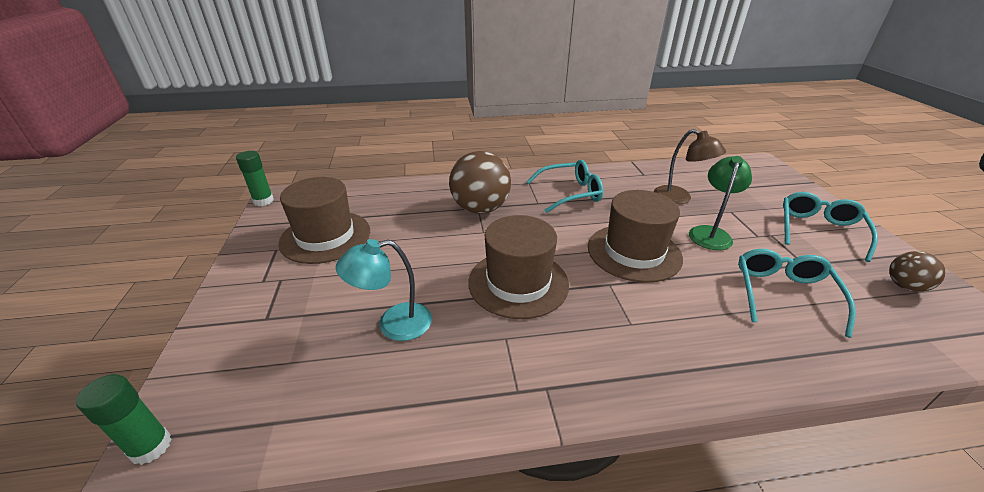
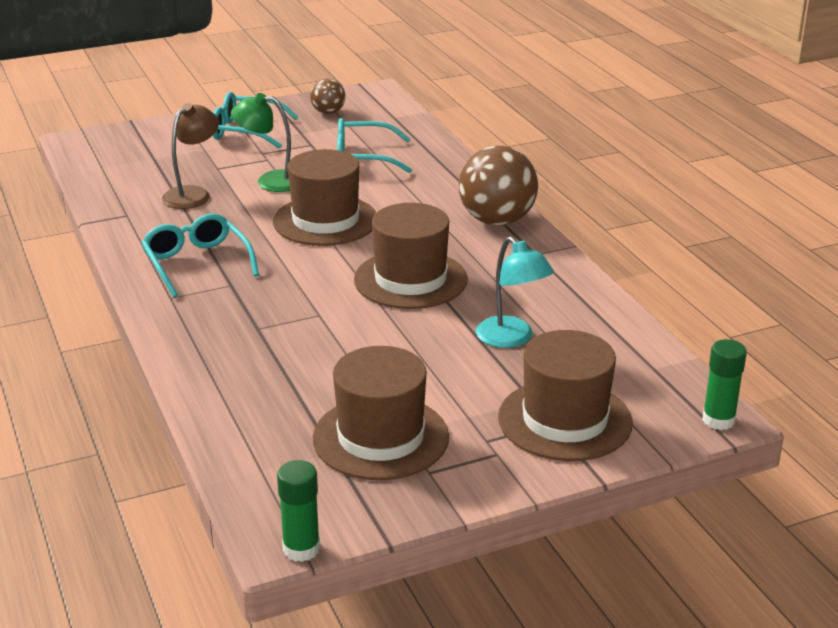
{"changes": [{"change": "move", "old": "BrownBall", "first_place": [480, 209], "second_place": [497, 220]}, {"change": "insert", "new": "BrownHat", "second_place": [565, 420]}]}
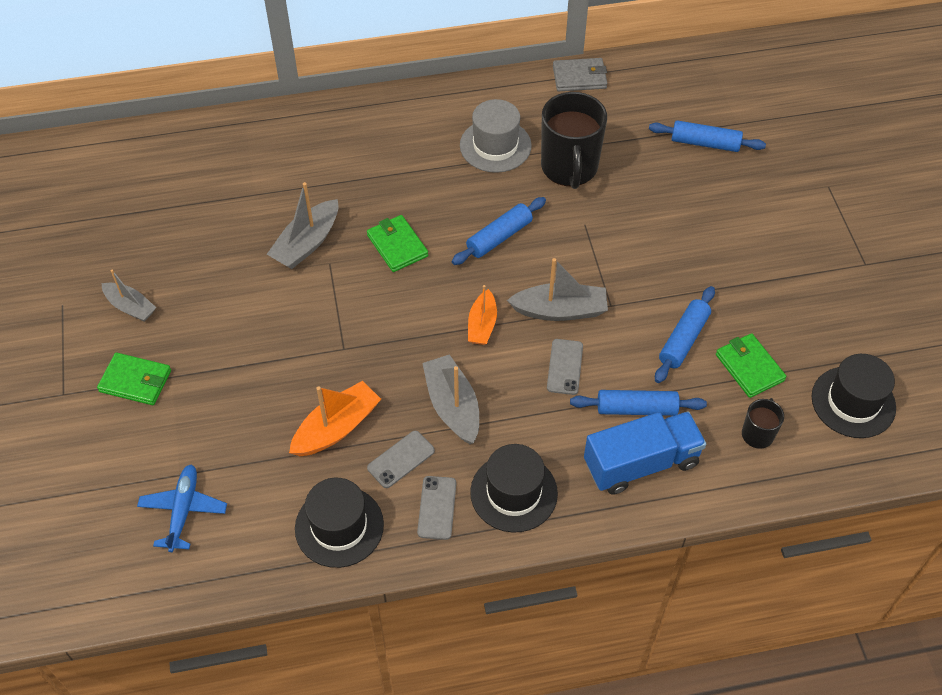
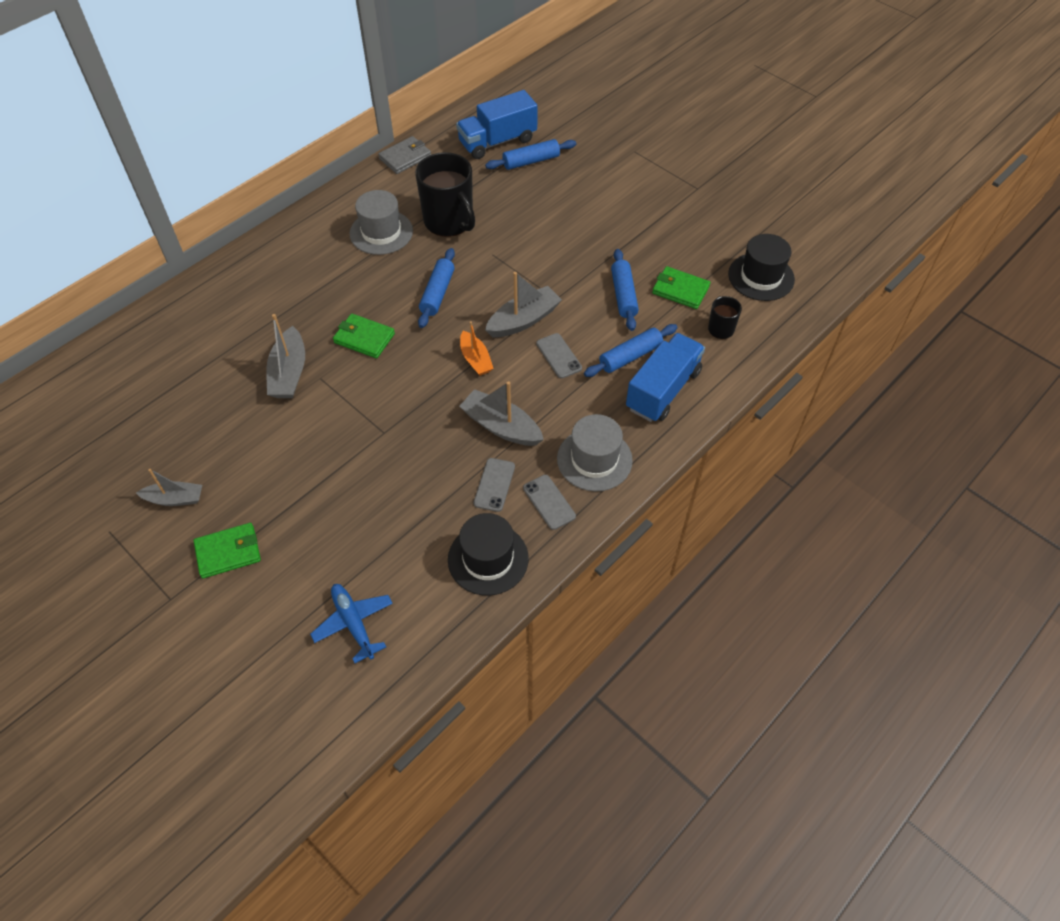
{"changes": [{"change": "insert", "new": "BlueTruck", "second_place": [497, 141]}, {"change": "recolor", "old": "BlackHat", "new": "GreyHat", "first_place": [514, 492], "second_place": [594, 459]}, {"change": "delete", "old": "OrangeBoat", "first_place": [336, 428]}]}
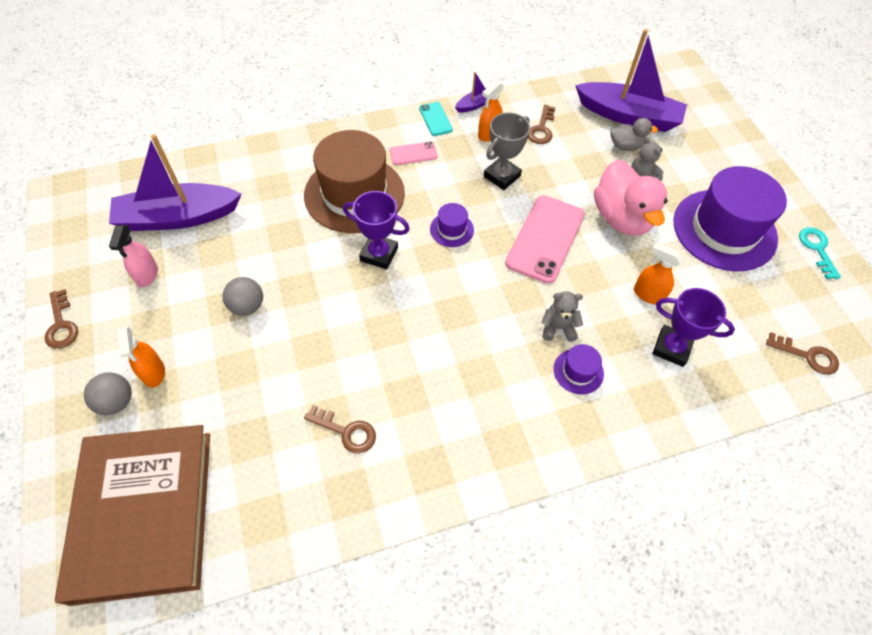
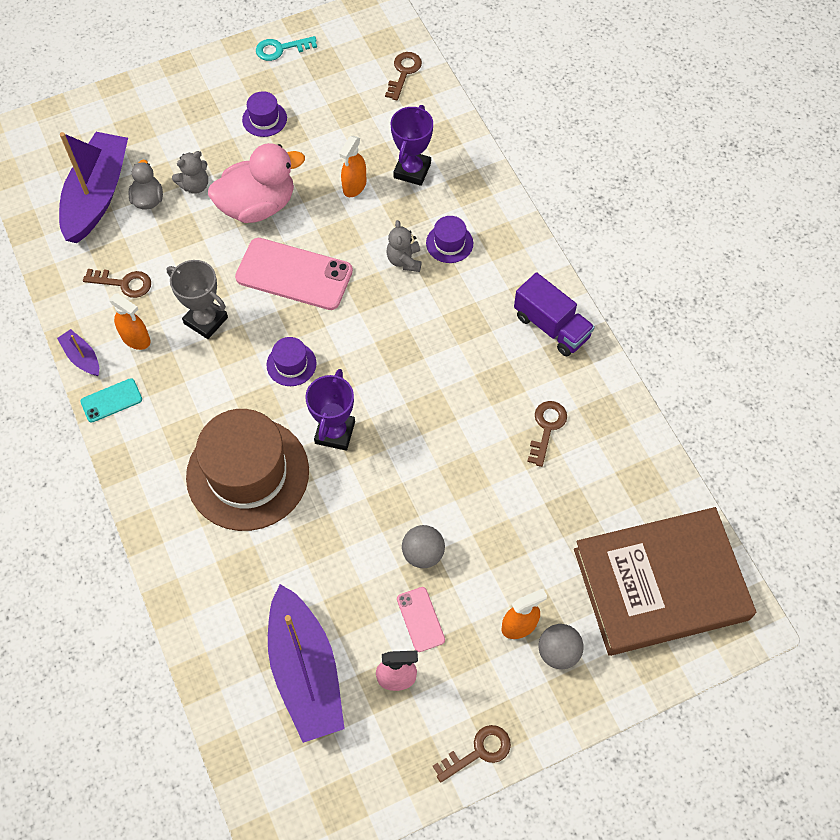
{"changes": [{"change": "resize", "old": "PurpleHat", "first_place": [724, 230], "second_place": [264, 119], "factor": 0.43}, {"change": "move", "old": "PinkPhone", "first_place": [413, 153], "second_place": [420, 619]}, {"change": "insert", "new": "PurpleTruck", "second_place": [551, 326]}]}
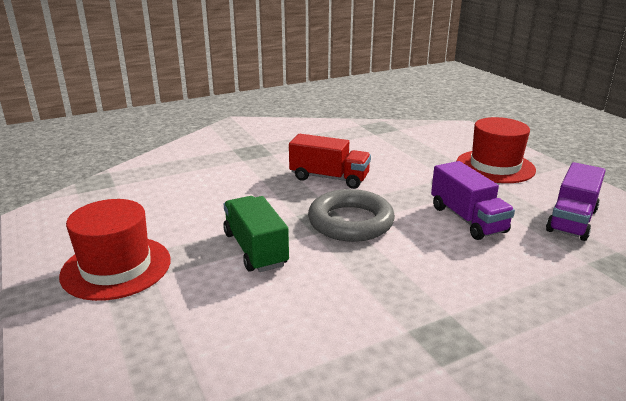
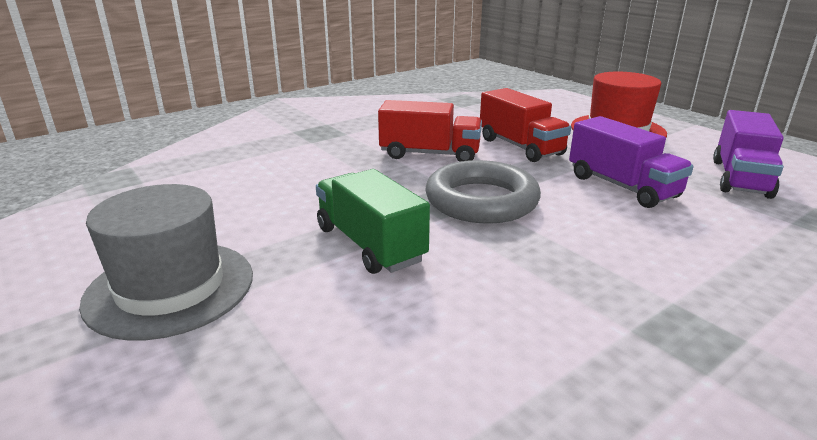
{"changes": [{"change": "recolor", "old": "RedHat", "new": "GreyHat", "first_place": [116, 267], "second_place": [170, 288]}, {"change": "insert", "new": "RedTruck", "second_place": [520, 147]}]}
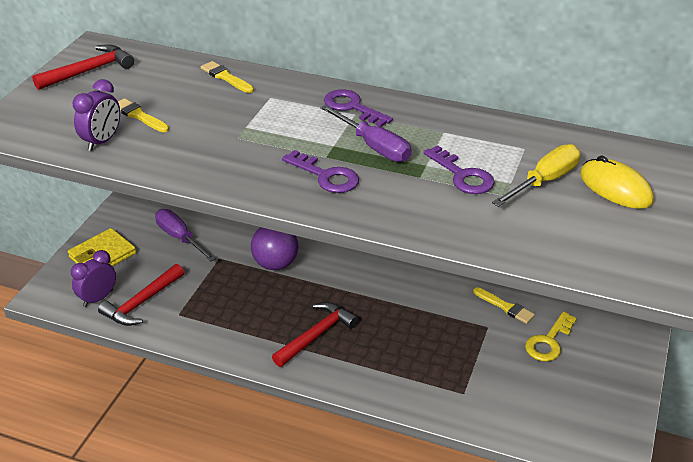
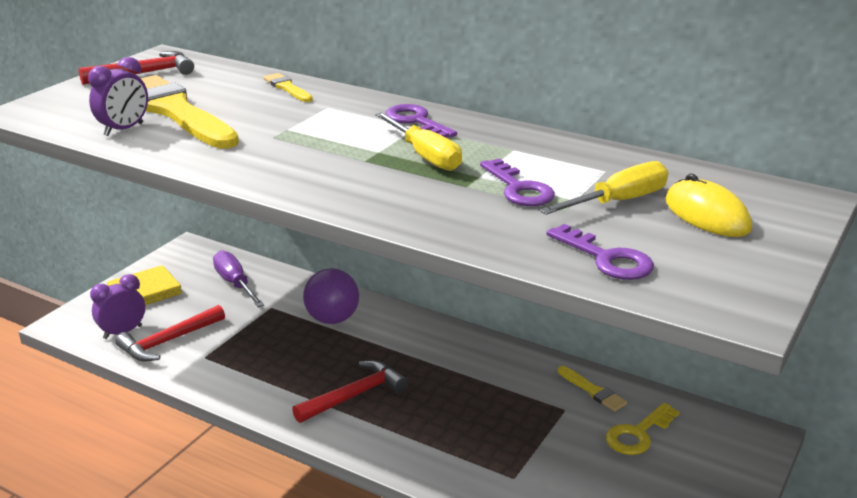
{"changes": [{"change": "resize", "old": "YellowBrush", "first_place": [139, 116], "second_place": [176, 112], "factor": 2.33}, {"change": "recolor", "old": "PurpleScrewdriver", "new": "YellowScrewdriver", "first_place": [374, 146], "second_place": [425, 156]}, {"change": "move", "old": "PurpleKey", "first_place": [326, 176], "second_place": [607, 258]}]}
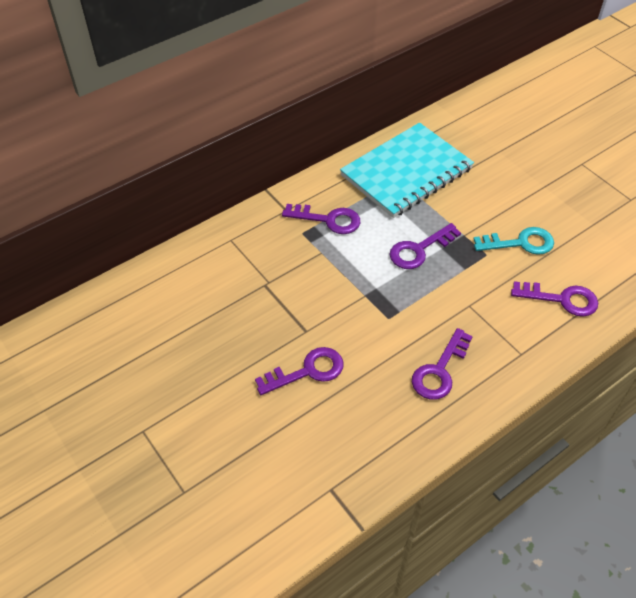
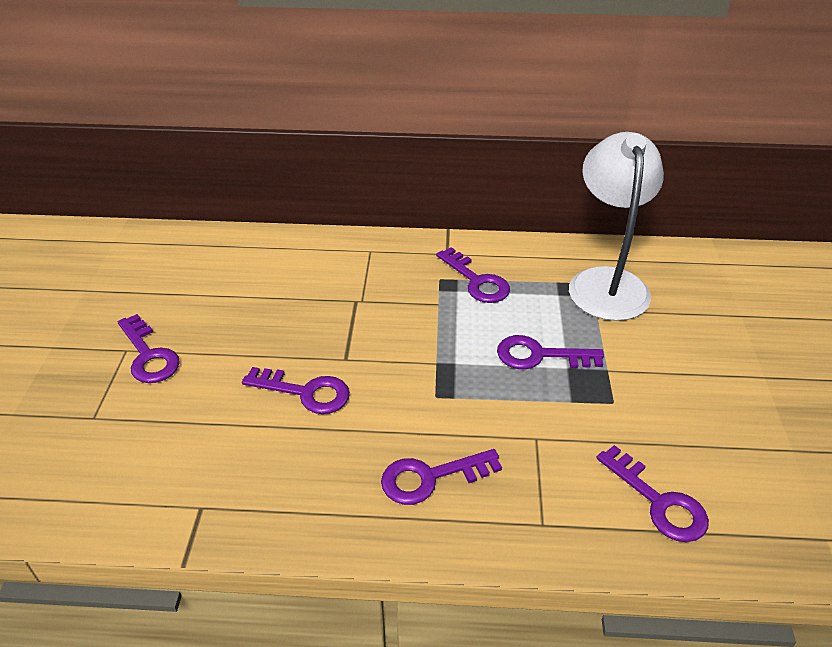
{"changes": [{"change": "insert", "new": "PurpleKey", "second_place": [149, 355]}, {"change": "replace", "old": "TurquoiseNotebook", "new": "WhiteLamp", "first_place": [406, 172], "second_place": [606, 282]}, {"change": "delete", "old": "TurquoiseKey", "first_place": [520, 243]}]}
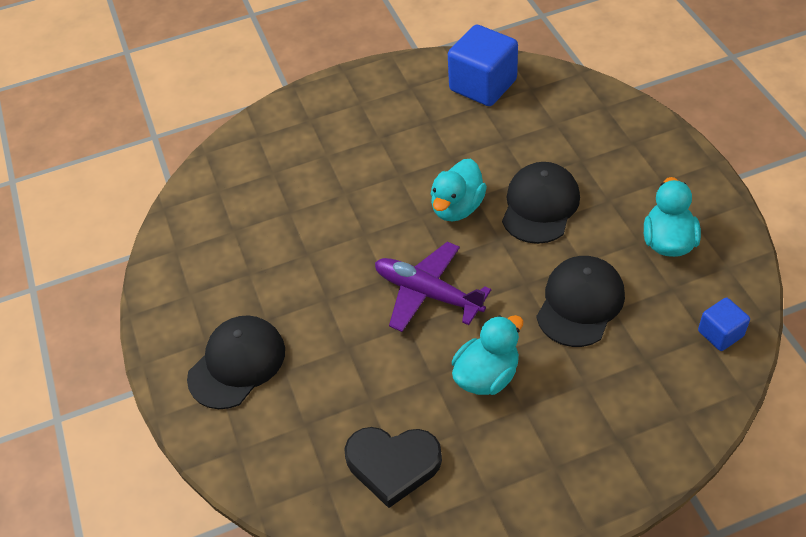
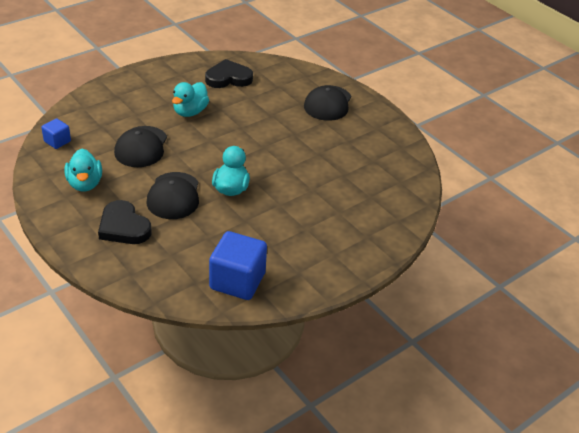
{"changes": [{"change": "insert", "new": "BlackHeart", "second_place": [123, 227]}, {"change": "delete", "old": "PurplePlane", "first_place": [427, 293]}]}
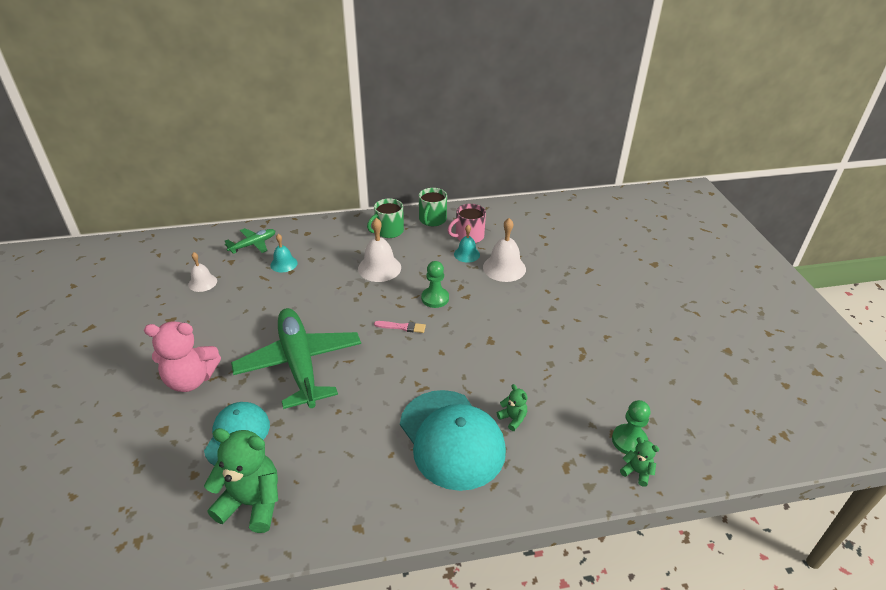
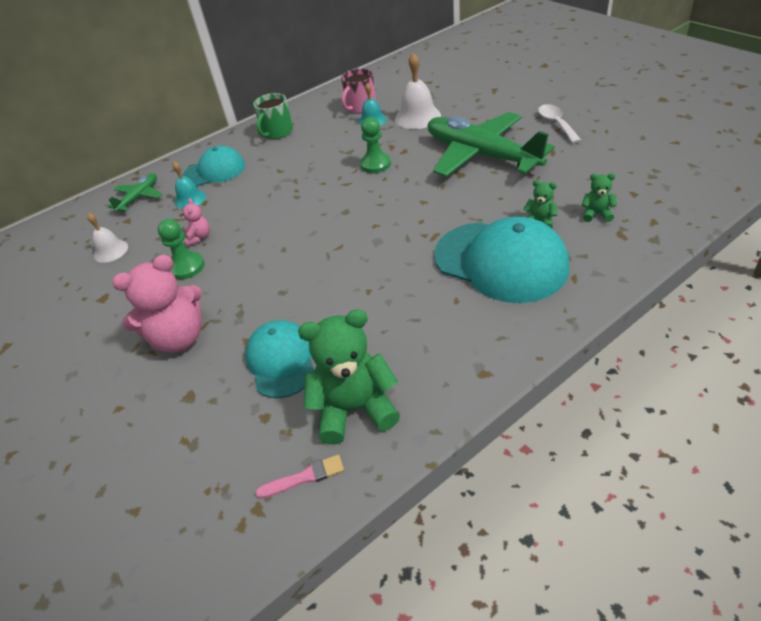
{"changes": [{"change": "move", "old": "GreenPawn", "first_place": [629, 440], "second_place": [187, 267]}, {"change": "insert", "new": "PinkTeddyBear", "second_place": [199, 237]}, {"change": "insert", "new": "TurquoiseCap", "second_place": [214, 171]}, {"change": "move", "old": "PinkBrush", "first_place": [402, 327], "second_place": [304, 477]}, {"change": "move", "old": "GreenPlane", "first_place": [299, 364], "second_place": [480, 155]}, {"change": "insert", "new": "WhiteSpoon", "second_place": [556, 124]}, {"change": "move", "old": "GreenTeddyBear", "first_place": [637, 472], "second_place": [596, 214]}, {"change": "delete", "old": "WhiteBell", "first_place": [379, 268]}, {"change": "delete", "old": "GreenMug", "first_place": [432, 220]}]}
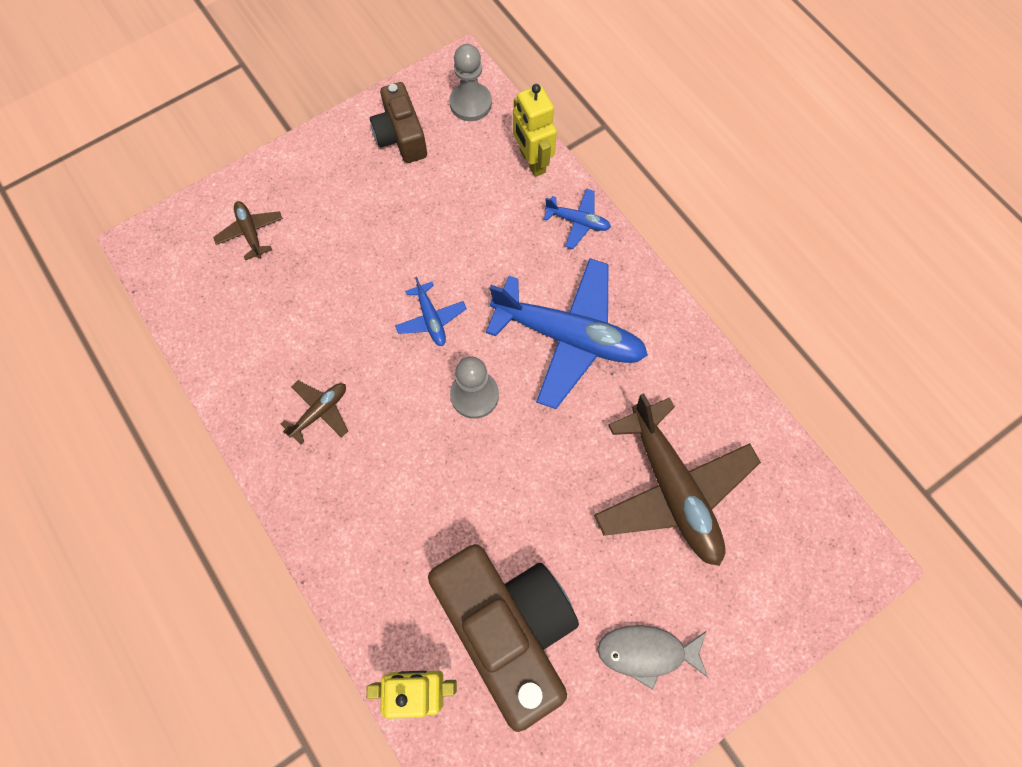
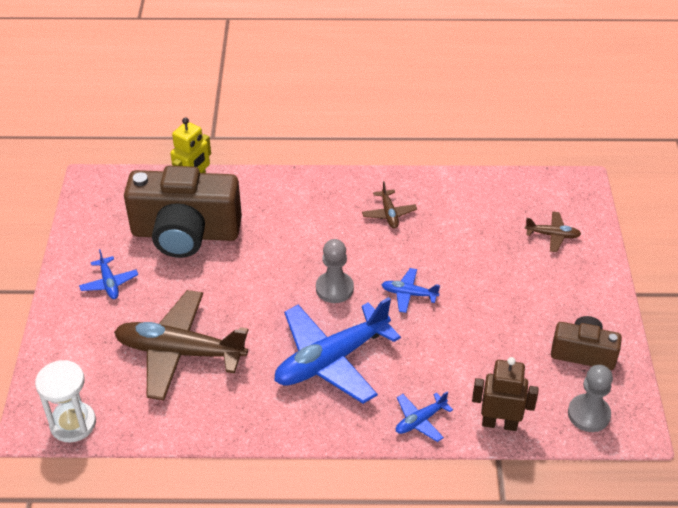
{"changes": [{"change": "insert", "new": "WhiteHourglass", "second_place": [73, 423]}, {"change": "replace", "old": "GreyFish", "new": "BluePlane", "first_place": [646, 652], "second_place": [109, 283]}, {"change": "recolor", "old": "YellowRobot", "new": "BrownRobot", "first_place": [532, 161], "second_place": [499, 423]}]}
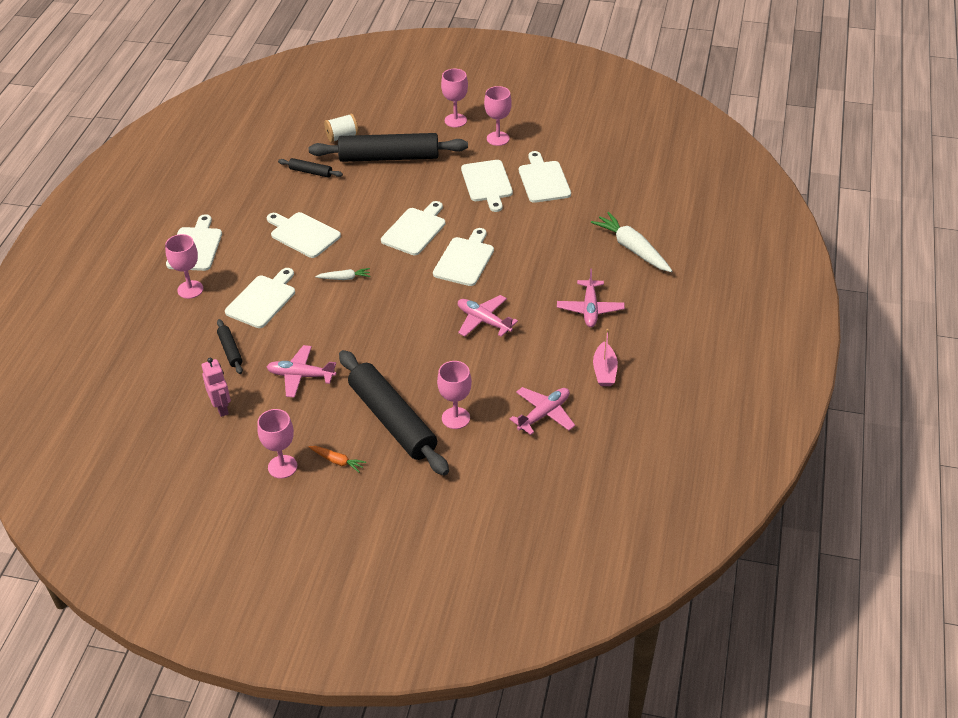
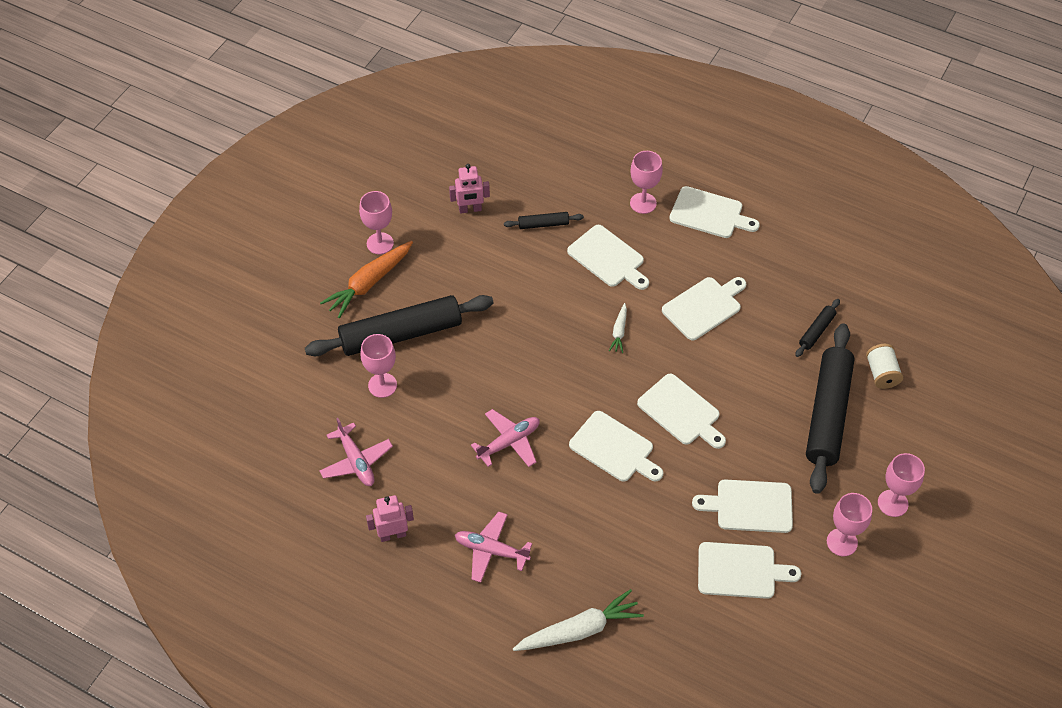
{"changes": [{"change": "resize", "old": "OrangeCarrot", "first_place": [337, 461], "second_place": [369, 283], "factor": 1.96}, {"change": "replace", "old": "PinkBoat", "new": "PinkRobot", "first_place": [604, 371], "second_place": [392, 535]}, {"change": "delete", "old": "PinkPlane", "first_place": [301, 376]}]}
